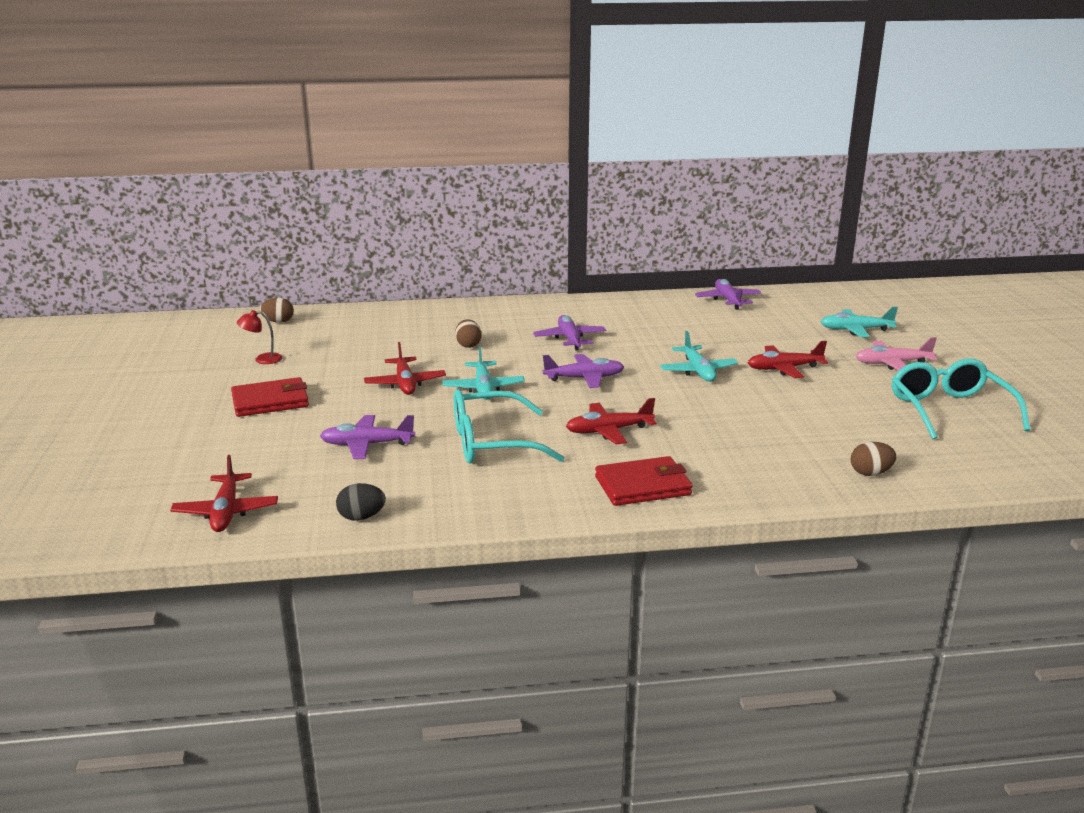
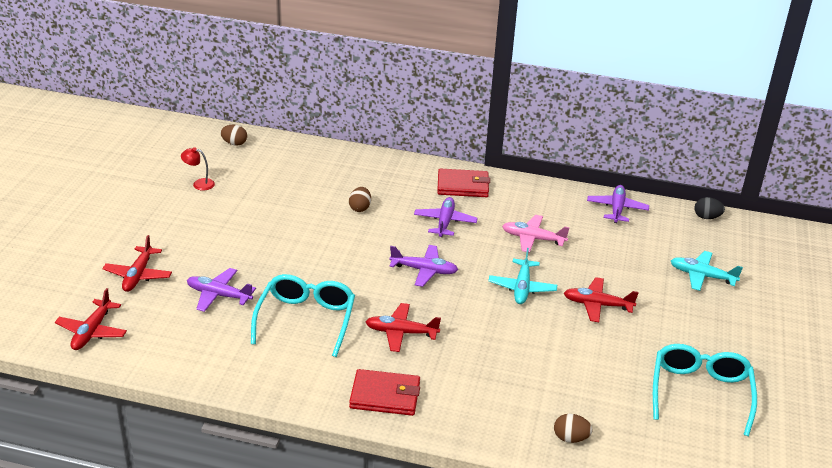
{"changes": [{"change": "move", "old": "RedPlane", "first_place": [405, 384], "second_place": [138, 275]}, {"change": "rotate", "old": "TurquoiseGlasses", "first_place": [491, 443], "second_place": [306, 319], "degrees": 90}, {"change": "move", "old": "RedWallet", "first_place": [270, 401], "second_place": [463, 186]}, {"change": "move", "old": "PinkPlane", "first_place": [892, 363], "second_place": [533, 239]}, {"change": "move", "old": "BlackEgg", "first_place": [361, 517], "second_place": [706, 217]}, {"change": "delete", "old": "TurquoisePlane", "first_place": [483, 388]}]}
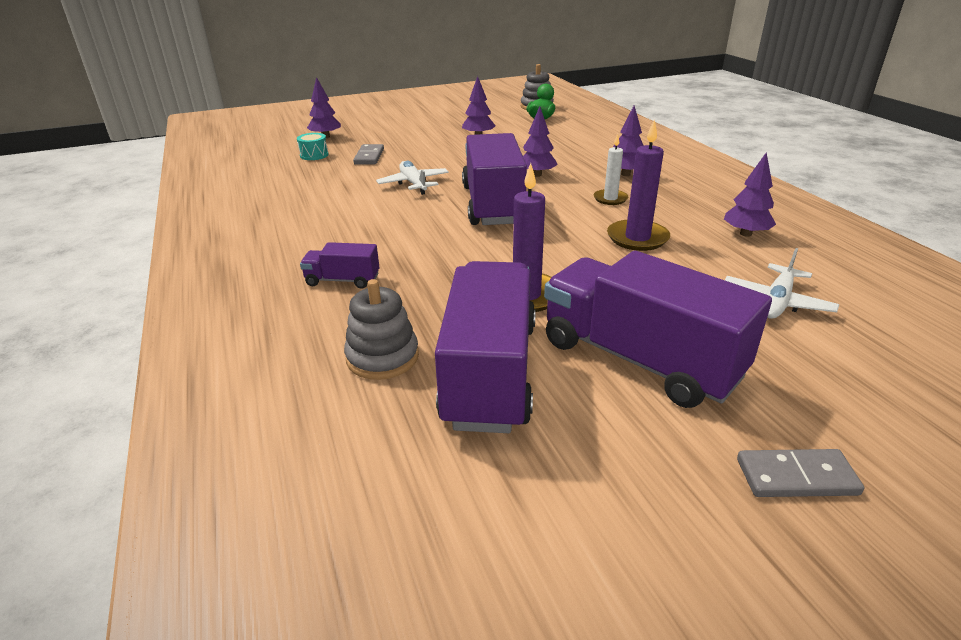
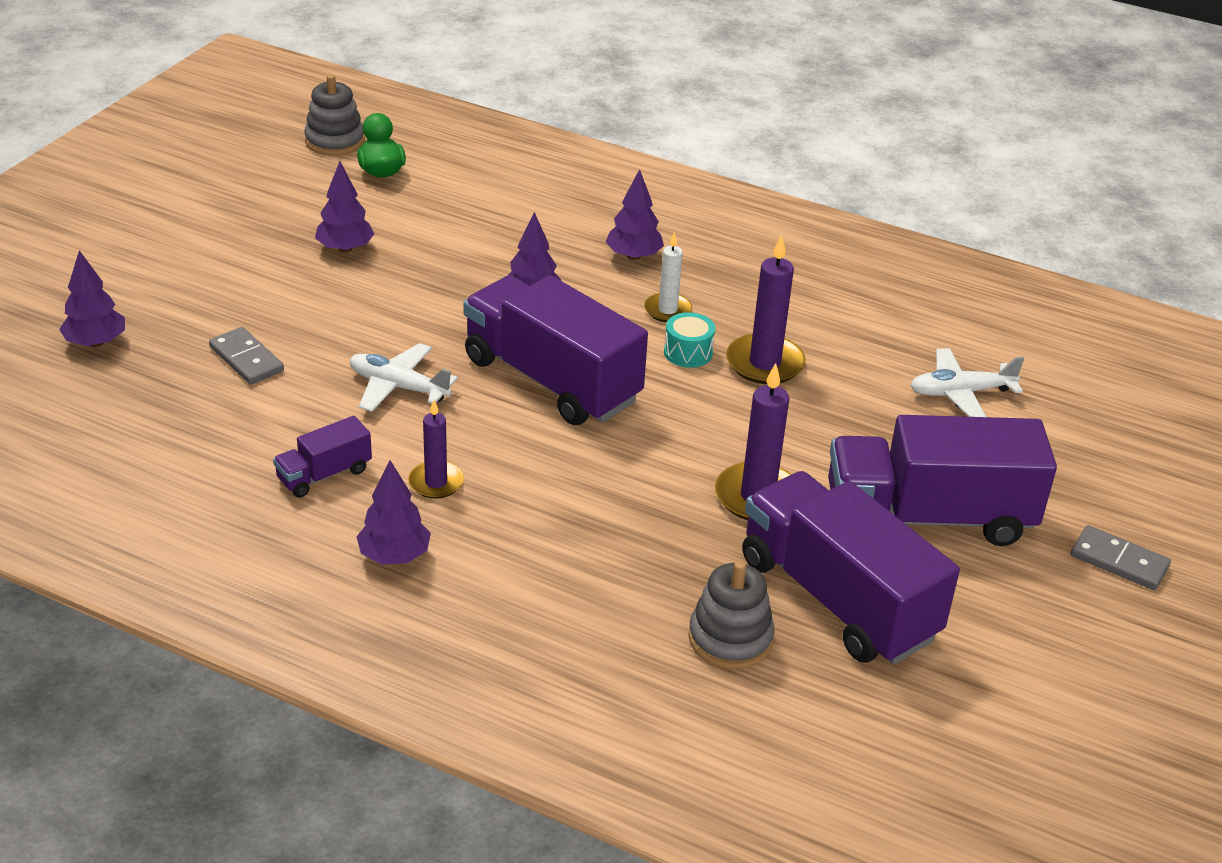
{"changes": [{"change": "move", "old": "PurpleTruck", "first_place": [342, 280], "second_place": [324, 474]}, {"change": "move", "old": "PurpleTree", "first_place": [745, 234], "second_place": [394, 556]}, {"change": "insert", "new": "PurpleCandle", "second_place": [436, 482]}, {"change": "move", "old": "TurquoiseDrum", "first_place": [314, 155], "second_place": [688, 352]}, {"change": "rotate", "old": "WhitePlane", "first_place": [777, 302], "second_place": [960, 393], "degrees": 90}, {"change": "rotate", "old": "GreyDomino", "first_place": [796, 476], "second_place": [1119, 561], "degrees": 75}]}
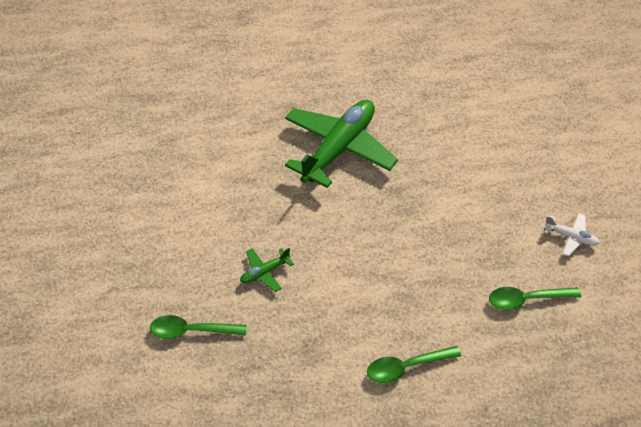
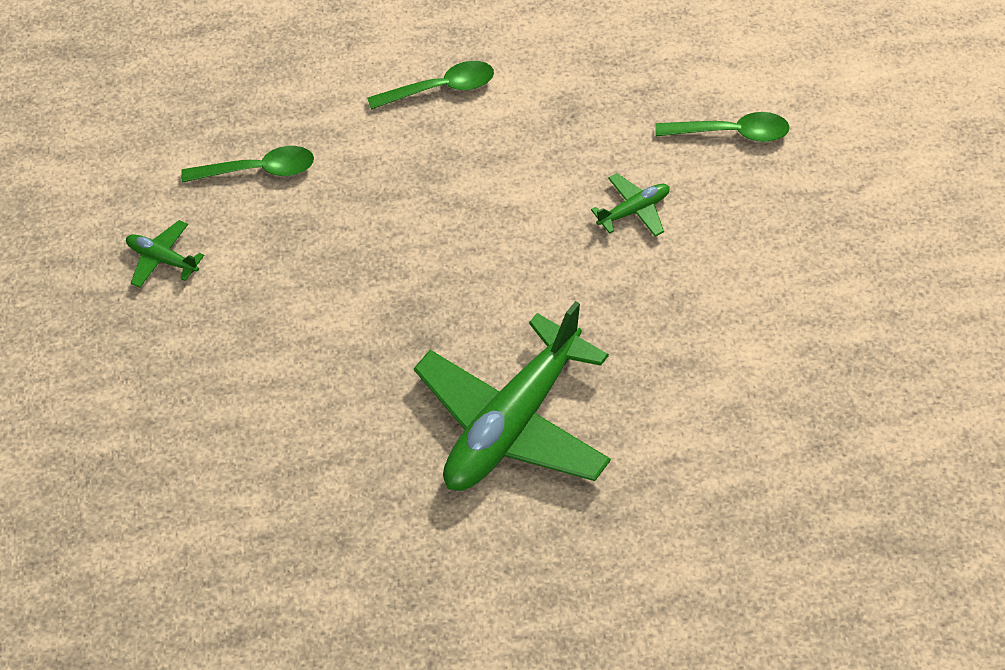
{"changes": [{"change": "recolor", "old": "WhitePlane", "new": "GreenPlane", "first_place": [571, 237], "second_place": [163, 259]}]}
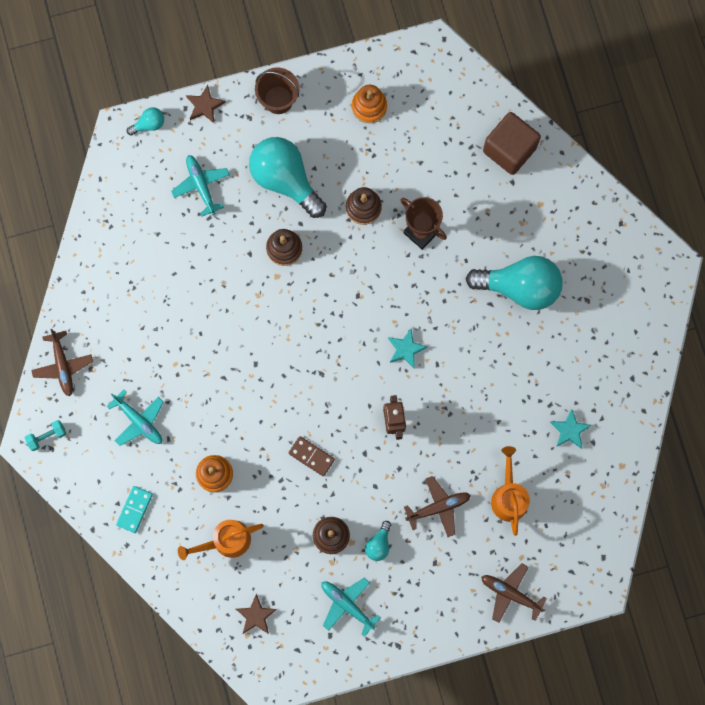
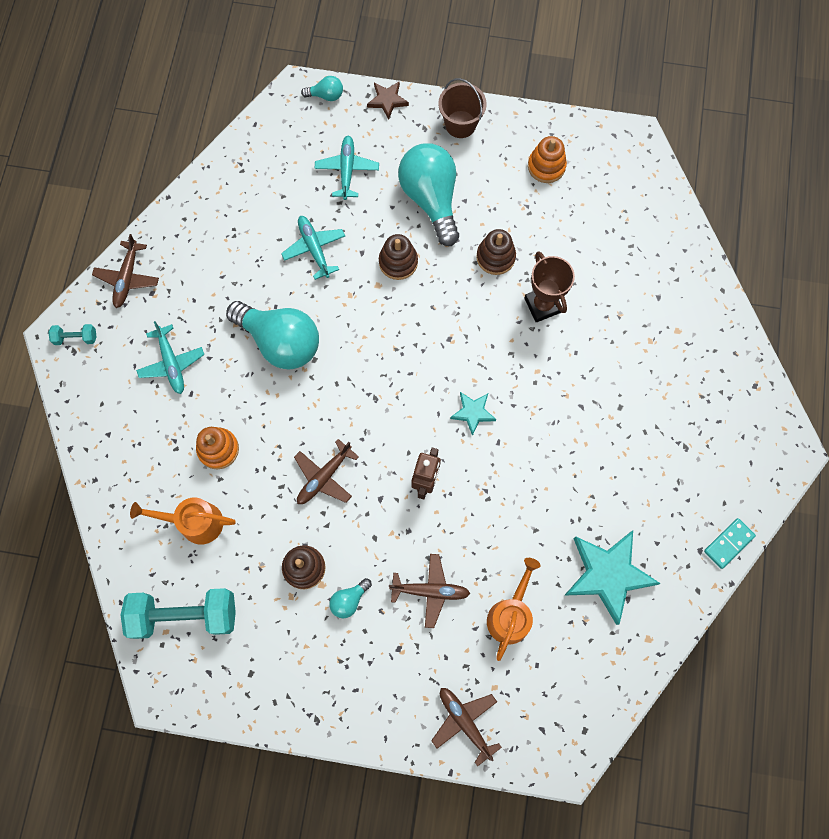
{"changes": [{"change": "replace", "old": "BrownStar", "new": "TurquoiseDumbbell", "first_place": [256, 615], "second_place": [185, 615]}, {"change": "move", "old": "TurquoiseLightBulb", "first_place": [519, 287], "second_place": [280, 342]}, {"change": "move", "old": "TurquoisePlane", "first_place": [347, 605], "second_place": [314, 249]}, {"change": "replace", "old": "BrownDomino", "new": "BrownPlane", "first_place": [311, 456], "second_place": [324, 477]}, {"change": "resize", "old": "TurquoiseStar", "first_place": [569, 430], "second_place": [608, 574], "factor": 1.97}, {"change": "move", "old": "TurquoiseDomino", "first_place": [134, 509], "second_place": [728, 543]}, {"change": "delete", "old": "BrownCube", "first_place": [509, 149]}]}
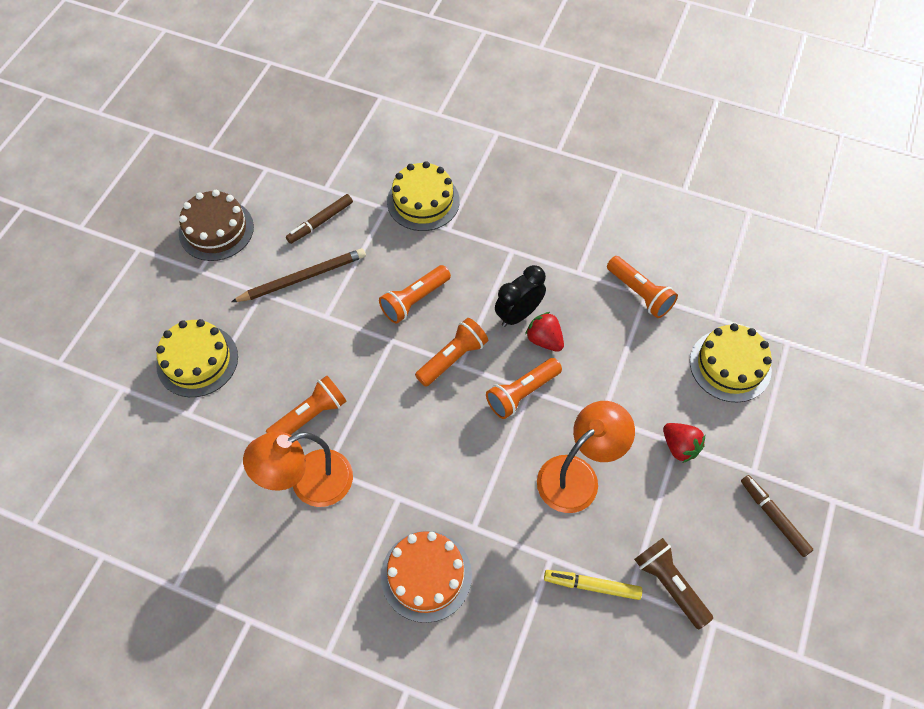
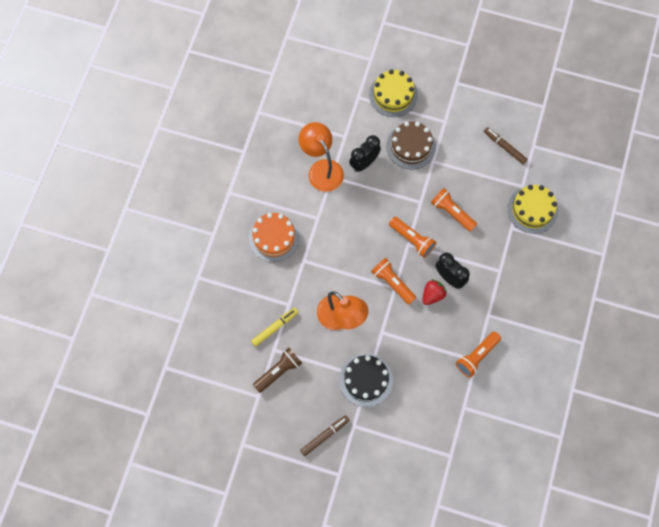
{"changes": [{"change": "rotate", "old": "YellowMarker", "first_place": [592, 586], "second_place": [275, 328], "degrees": 45}, {"change": "replace", "old": "RedStrawberry", "new": "BlackCake", "first_place": [679, 447], "second_place": [366, 380]}, {"change": "replace", "old": "OrangeFlashlight", "new": "BlackClock", "first_place": [310, 415], "second_place": [364, 163]}, {"change": "move", "old": "BrownCake", "first_place": [216, 230], "second_place": [411, 146]}, {"change": "delete", "old": "BrownPencil", "first_place": [302, 277]}, {"change": "delete", "old": "YellowCake", "first_place": [730, 365]}]}
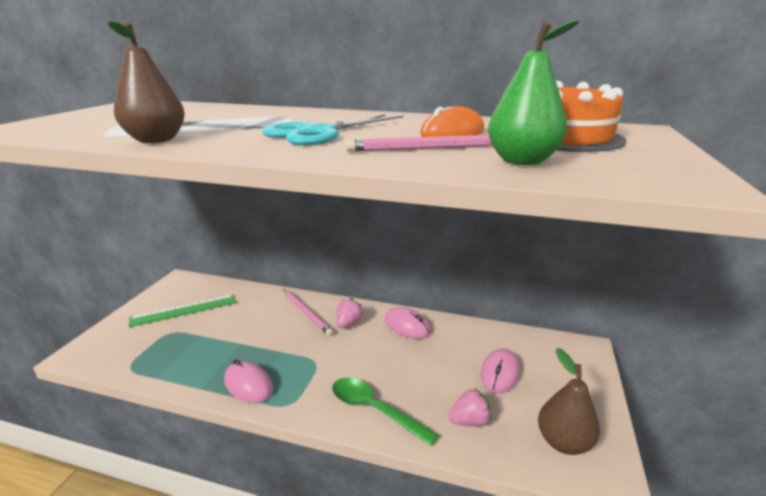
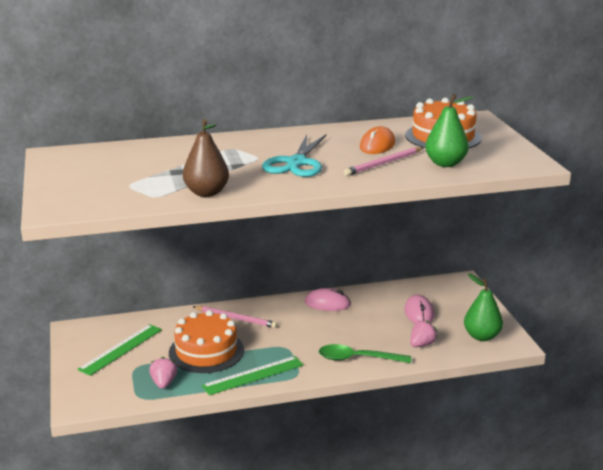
{"changes": [{"change": "move", "old": "PinkStrawberry", "first_place": [348, 323], "second_place": [163, 383]}, {"change": "insert", "new": "OrangeCake", "second_place": [206, 351]}, {"change": "replace", "old": "PinkMouse", "new": "GreenRuler", "first_place": [248, 385], "second_place": [253, 375]}, {"change": "recolor", "old": "BrownPear", "new": "GreenPear", "first_place": [563, 442], "second_place": [481, 336]}]}
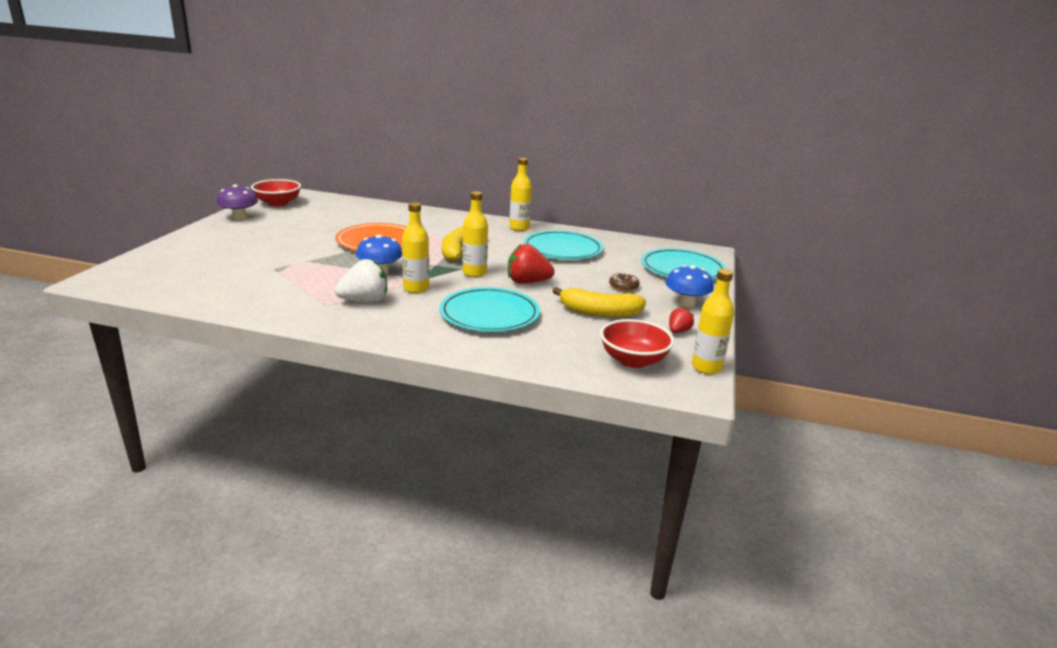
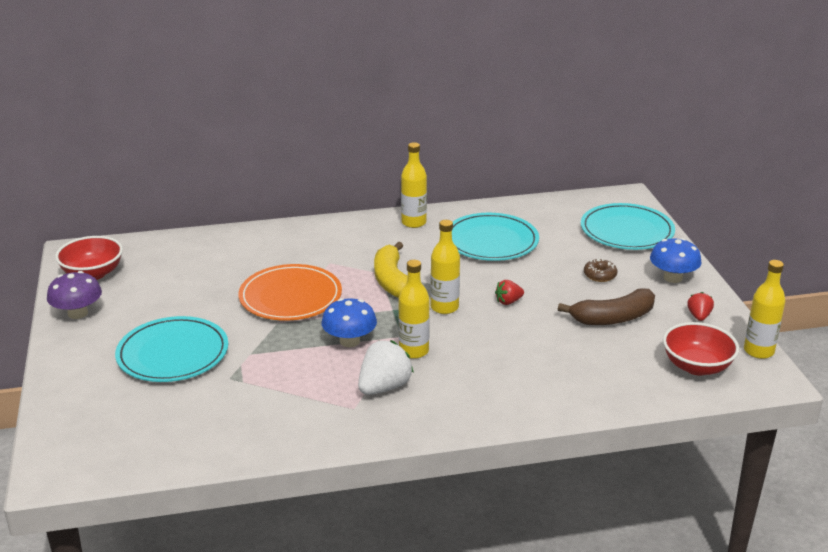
{"changes": [{"change": "move", "old": "TurquoisePlate", "first_place": [489, 314], "second_place": [173, 354]}, {"change": "resize", "old": "RedStrawberry", "first_place": [527, 282], "second_place": [508, 302], "factor": 0.55}, {"change": "recolor", "old": "YellowBanana", "new": "BrownBanana", "first_place": [599, 312], "second_place": [613, 318]}]}
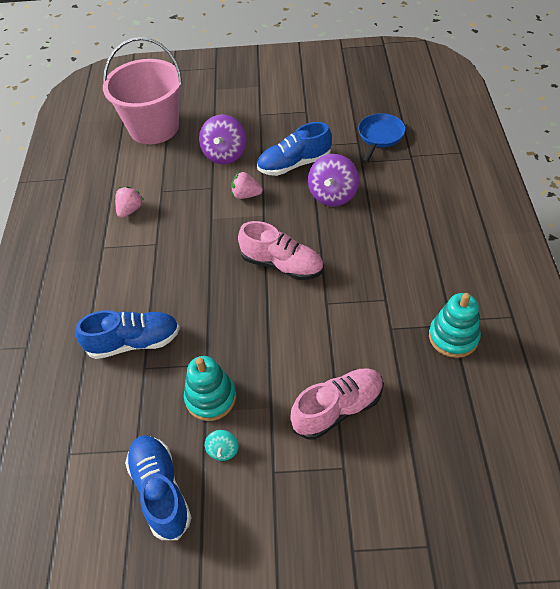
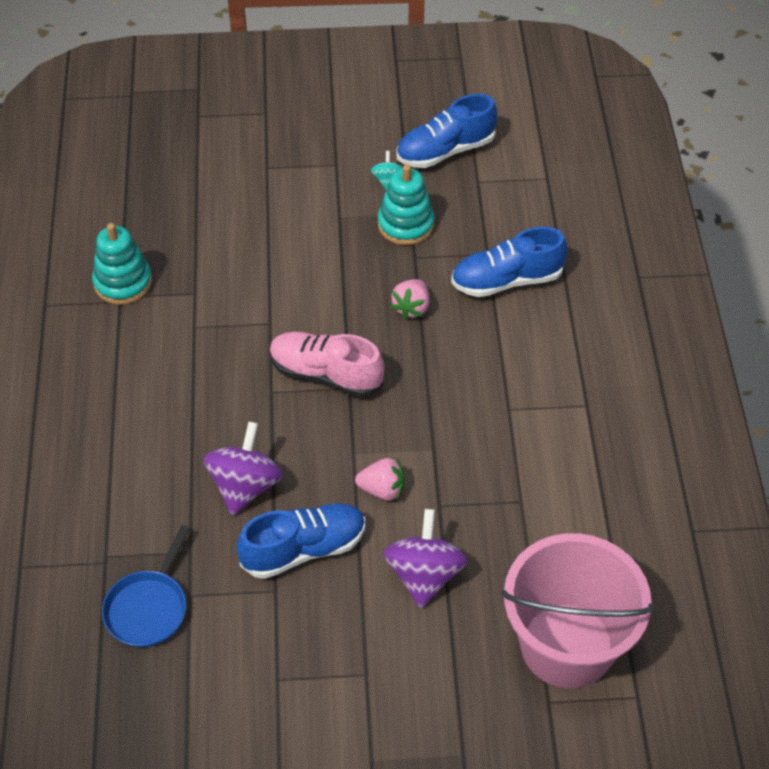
{"changes": [{"change": "move", "old": "PinkStrawberry", "first_place": [130, 210], "second_place": [411, 308]}, {"change": "rotate", "old": "BlueShoe", "first_place": [161, 490], "second_place": [445, 151], "degrees": 90}, {"change": "delete", "old": "PinkShoe", "first_place": [338, 409]}]}
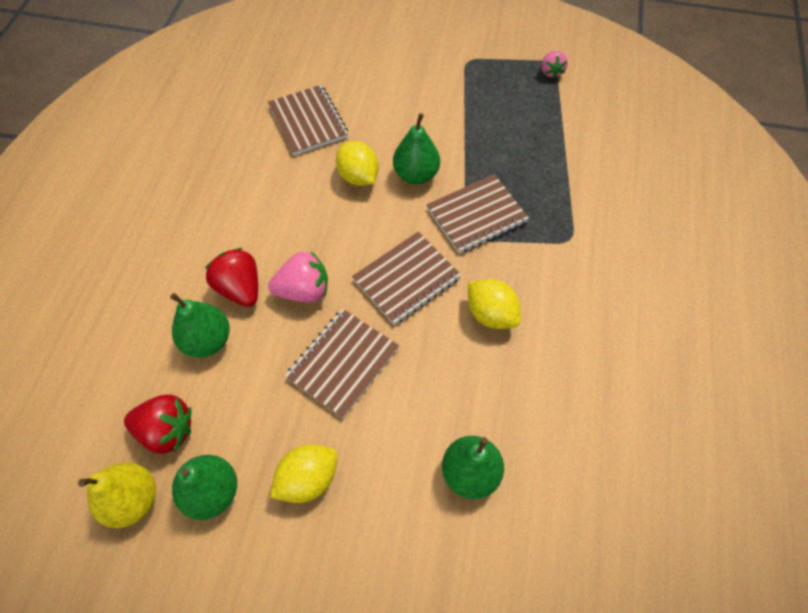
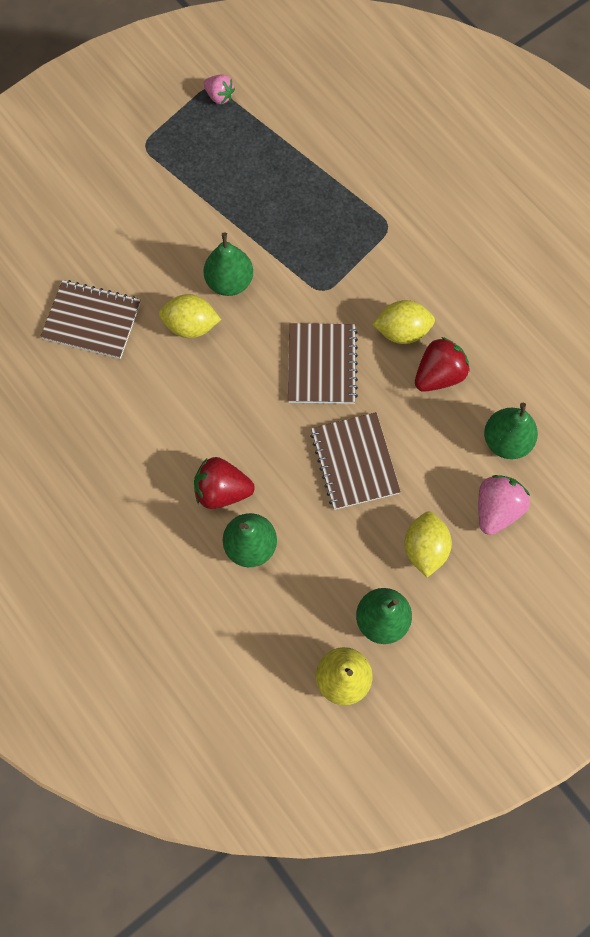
{"changes": [{"change": "move", "old": "RedStrawberry", "first_place": [167, 430], "second_place": [438, 375]}, {"change": "move", "old": "PinkStrawberry", "first_place": [304, 290], "second_place": [496, 509]}, {"change": "delete", "old": "BrownNotebook", "first_place": [476, 215]}]}
